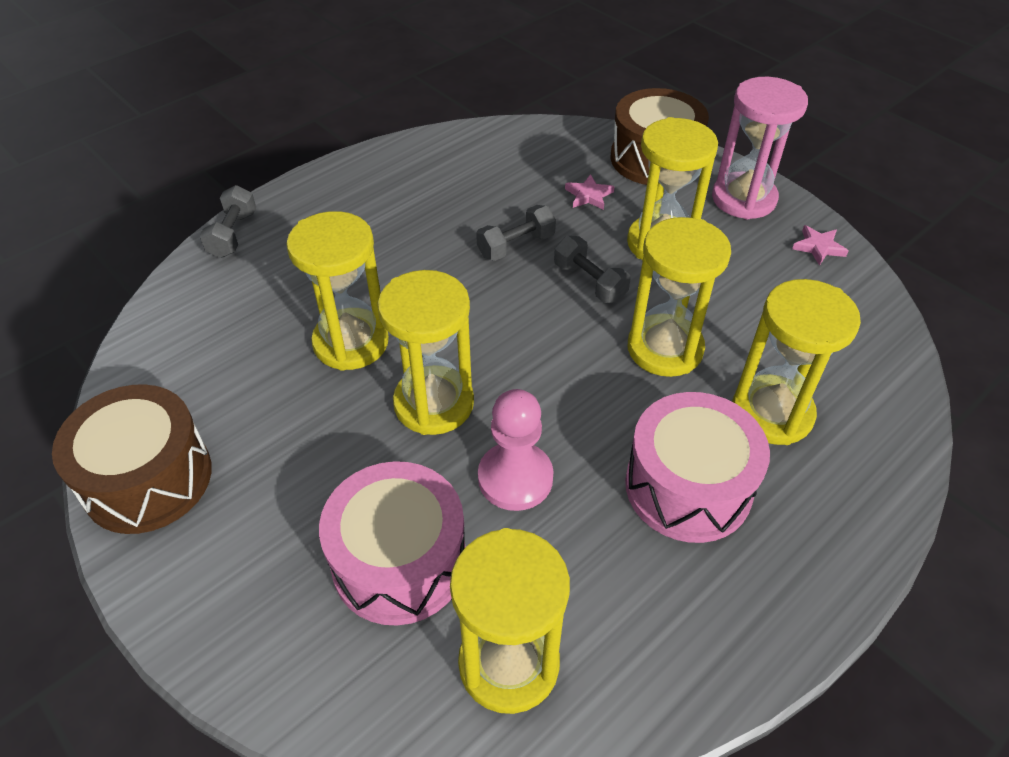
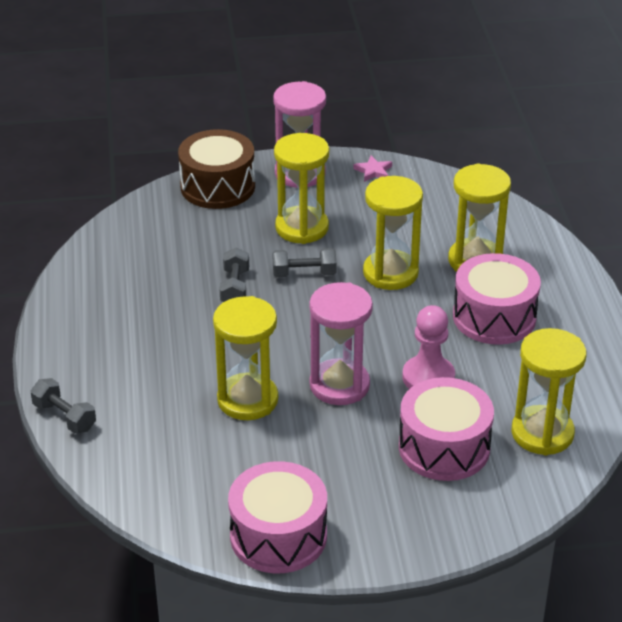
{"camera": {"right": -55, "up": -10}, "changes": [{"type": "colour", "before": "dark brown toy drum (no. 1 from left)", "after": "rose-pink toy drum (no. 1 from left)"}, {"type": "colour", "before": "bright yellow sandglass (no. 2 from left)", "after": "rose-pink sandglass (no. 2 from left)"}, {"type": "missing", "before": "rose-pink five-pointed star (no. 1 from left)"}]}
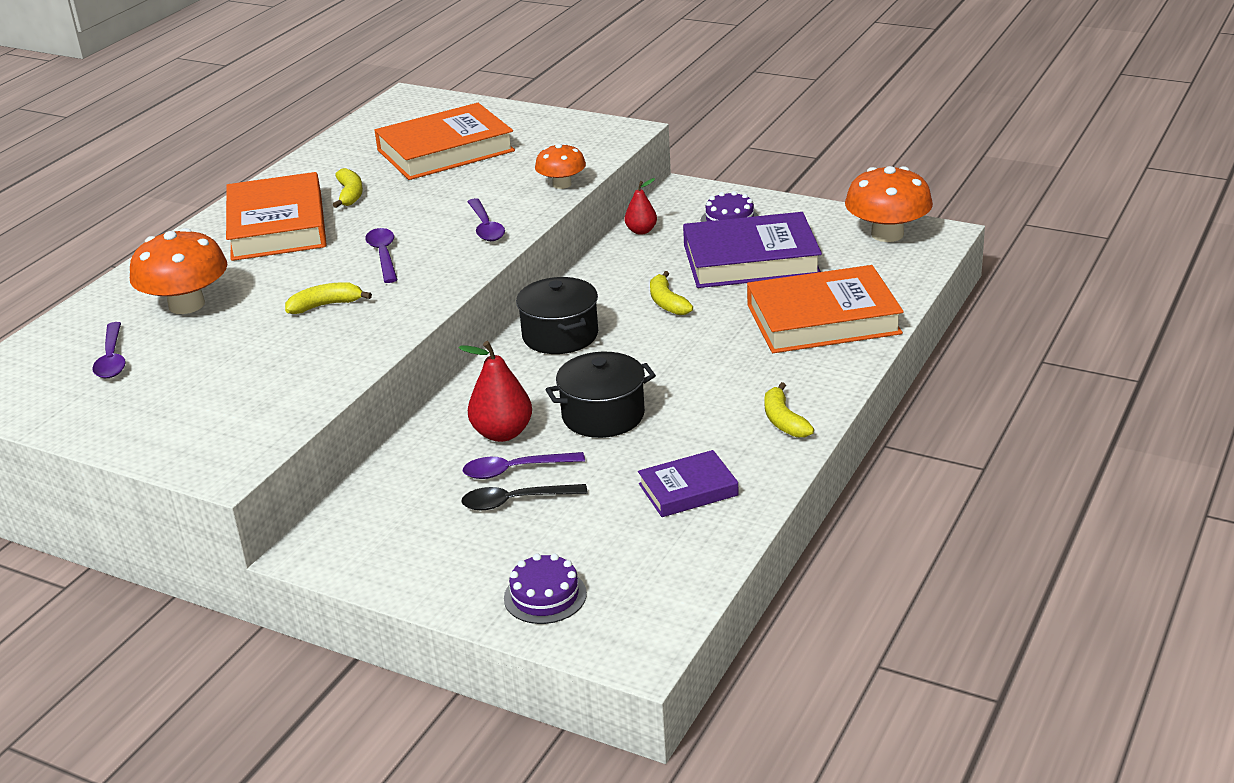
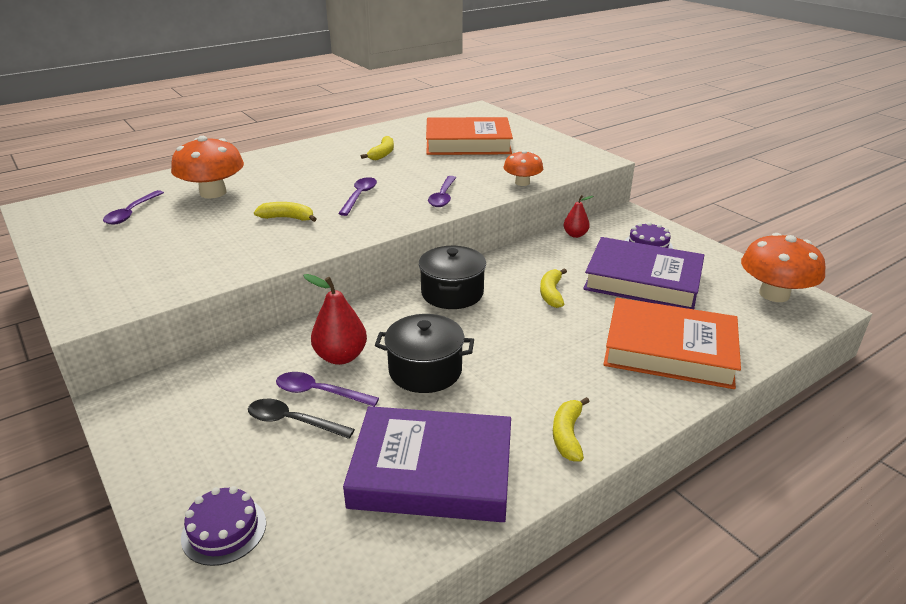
{"camera": {"right": 25, "up": 0}, "changes": [{"type": "missing", "before": "orange book (no. 1 from left)"}, {"type": "size", "before": "violet book (no. 1 from left)", "scale": 1.86}]}
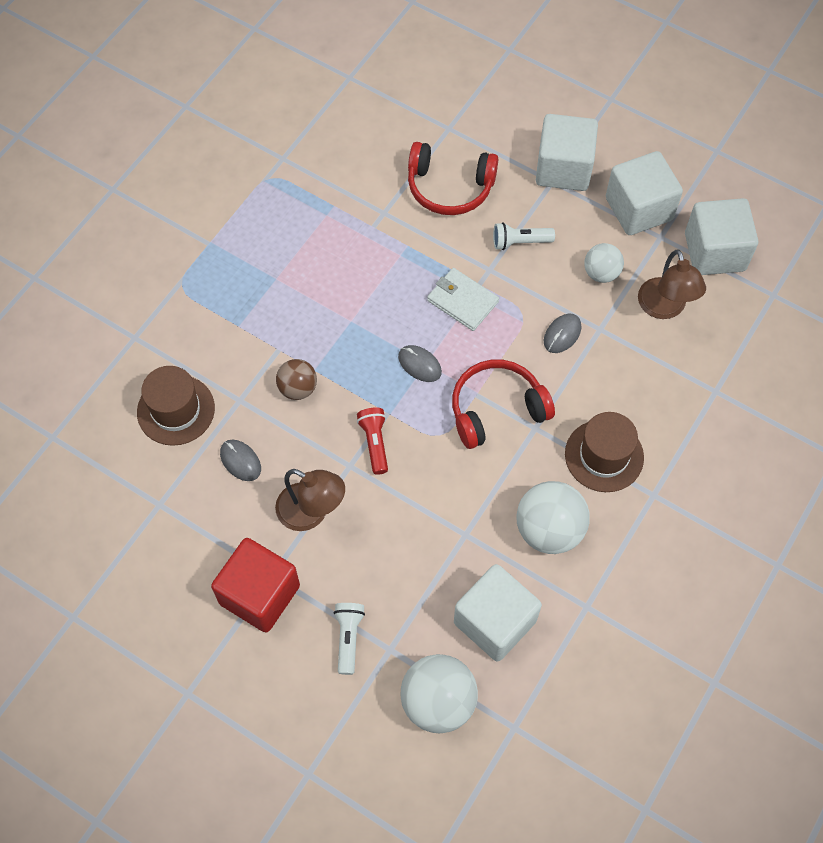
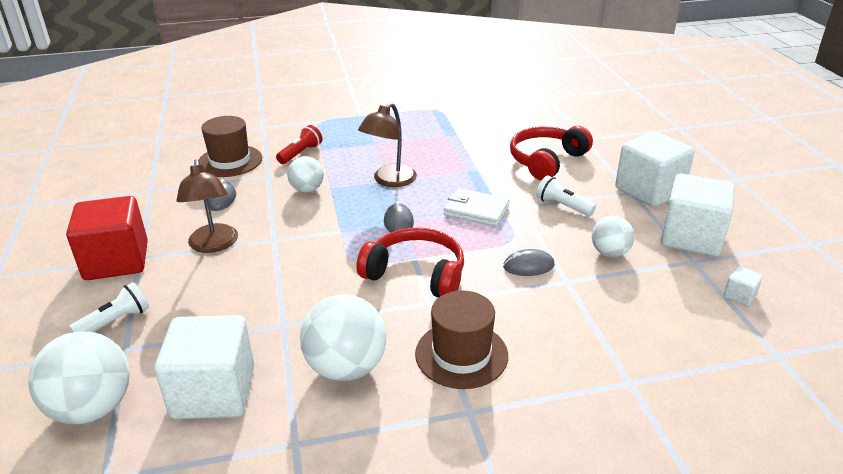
{"camera": {"right": 45, "up": -30}, "changes": [{"type": "colour", "before": "dark brown play ball", "after": "white play ball (no. 2 from left)"}, {"type": "relocated", "before": "red torch"}, {"type": "spun", "before": "red headset (no. 1 from left in the first image)", "turn": 75}, {"type": "spun", "before": "white card wallet", "turn": -60}, {"type": "relocated", "before": "dark brown desk lamp (no. 2 from left)"}, {"type": "size", "before": "white solid cube (no. 4 from left)", "scale": 0.41}]}
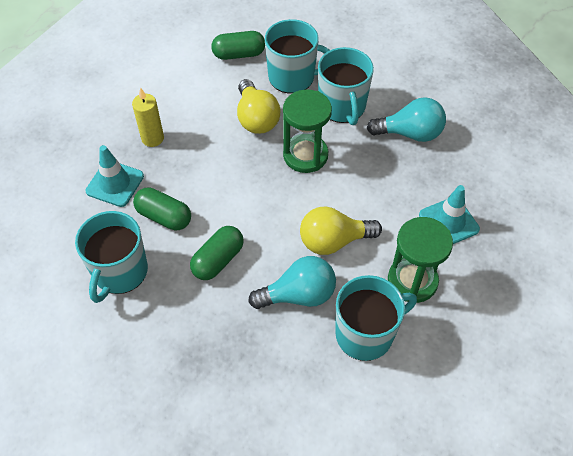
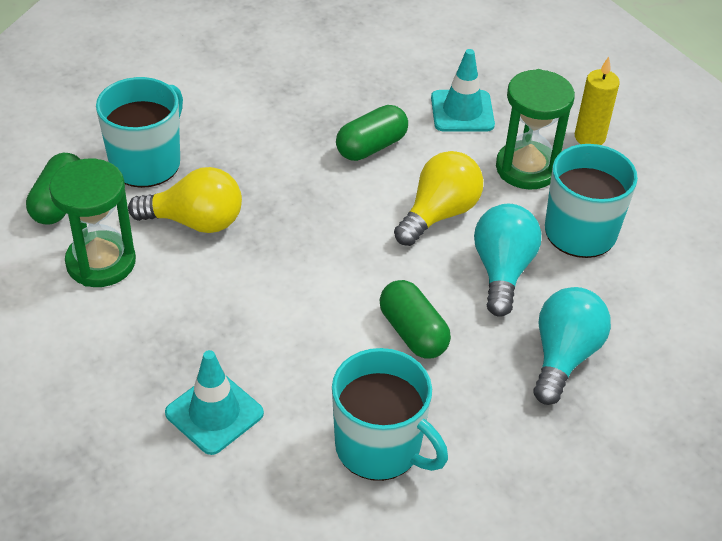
{"camera": {"right": -70, "up": -10}, "changes": [{"type": "relocated", "before": "bright yellow wax candle"}, {"type": "relocated", "before": "green pill (no. 1 from left in the first image)", "after": "green pill (no. 2 from left)"}, {"type": "relocated", "before": "green sandglass (no. 1 from left)"}, {"type": "spun", "before": "bright yellow bulb (no. 2 from left)", "turn": -150}, {"type": "missing", "before": "turquoise coffee mug (no. 3 from left)"}, {"type": "relocated", "before": "turquoise bulb (no. 2 from left)"}]}
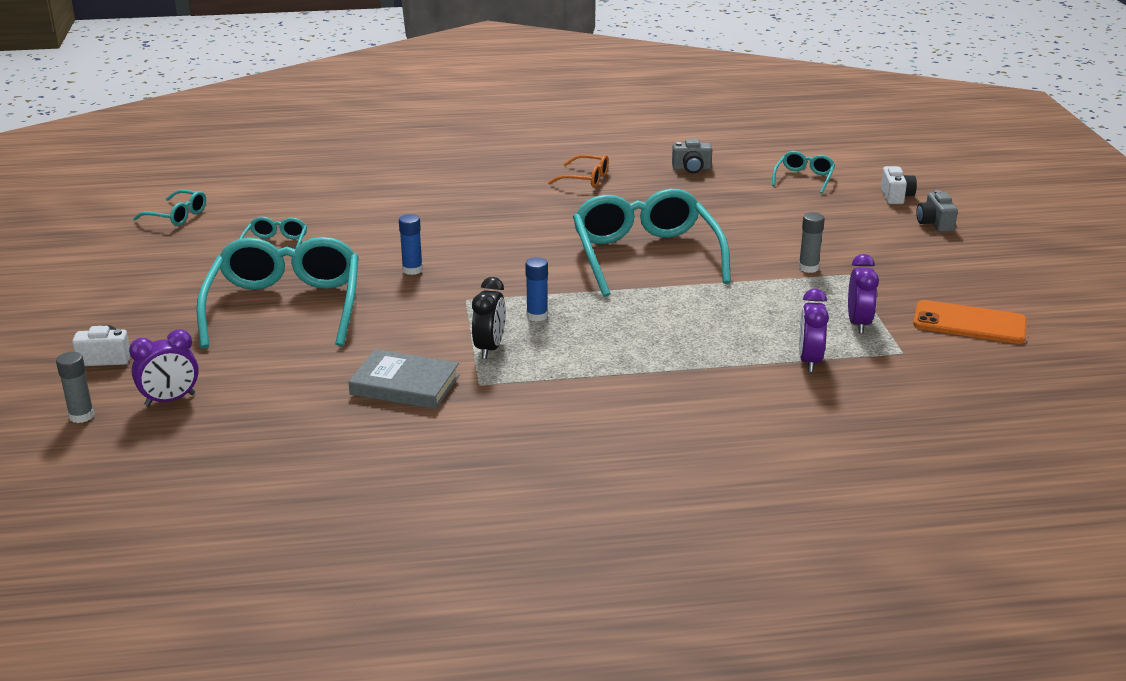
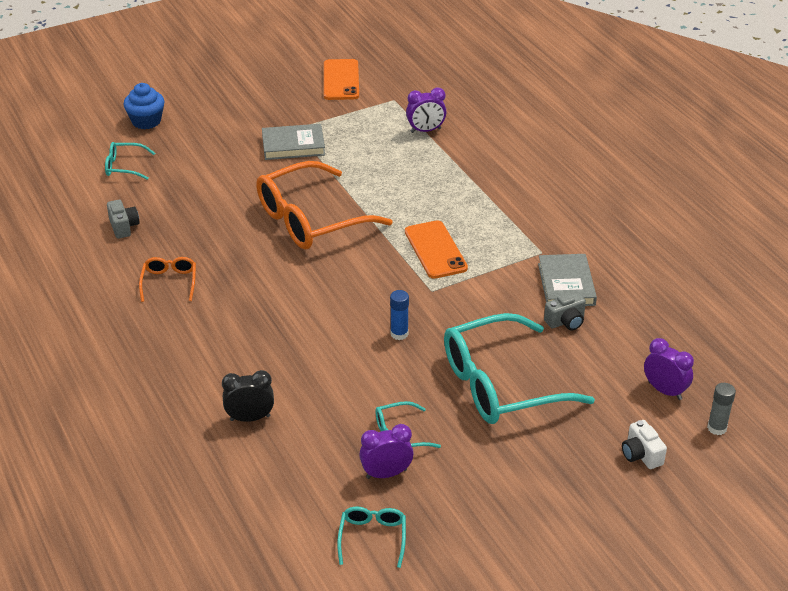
{"camera": {"right": -110, "up": 10}, "changes": [{"type": "relocated", "before": "ebony alarm clock"}, {"type": "exchanged", "before": "blue glue (no. 2 from left)", "after": "orange phone (no. 2 from left)"}, {"type": "colour", "before": "turquoise eyeglasses (no. 4 from left)", "after": "orange eyeglasses (no. 2 from left)"}, {"type": "exchanged", "before": "gray glue (no. 2 from left)", "after": "gray book (no. 1 from left)"}, {"type": "relocated", "before": "violet alarm clock (no. 3 from left in the first image)", "after": "violet alarm clock (no. 1 from left)"}, {"type": "exchanged", "before": "white compact camera (no. 2 from left)", "after": "blue muffin"}, {"type": "relocated", "before": "gray compact camera (no. 2 from left)"}]}
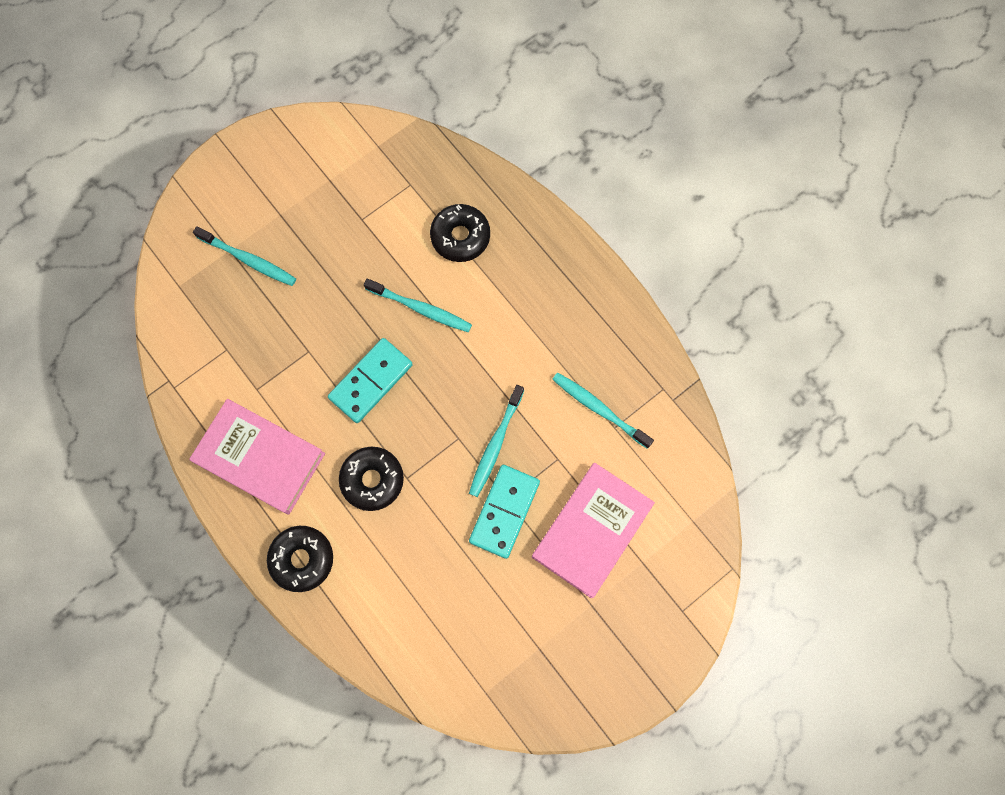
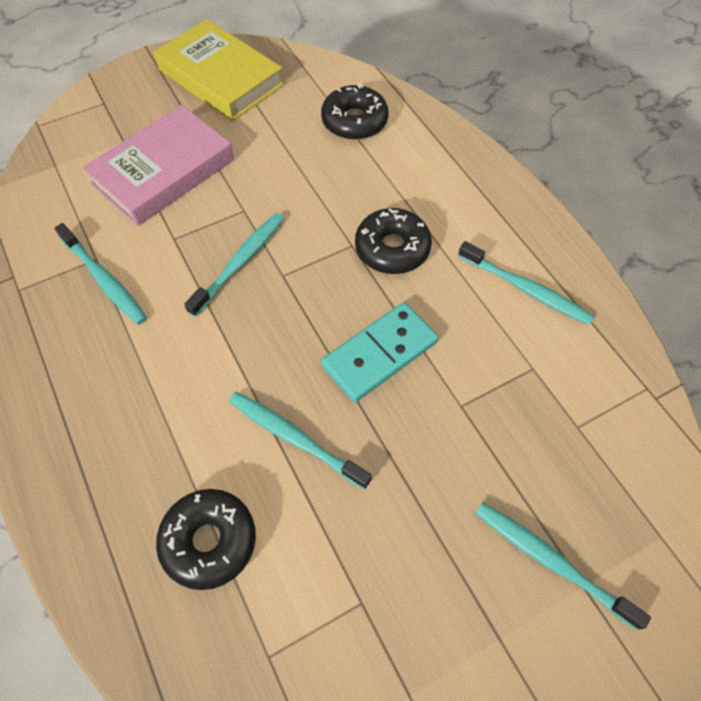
{"camera": {"right": -170, "up": -15}, "changes": [{"type": "exchanged", "before": "rose-pink book (no. 1 from left)", "after": "turquoise toothbrush (no. 4 from left)"}, {"type": "relocated", "before": "ebony doughnut (no. 1 from left in the first image)", "after": "ebony doughnut (no. 2 from left)"}, {"type": "missing", "before": "turquoise domino tile (no. 2 from left)"}, {"type": "appeared", "after": "bright yellow book"}]}
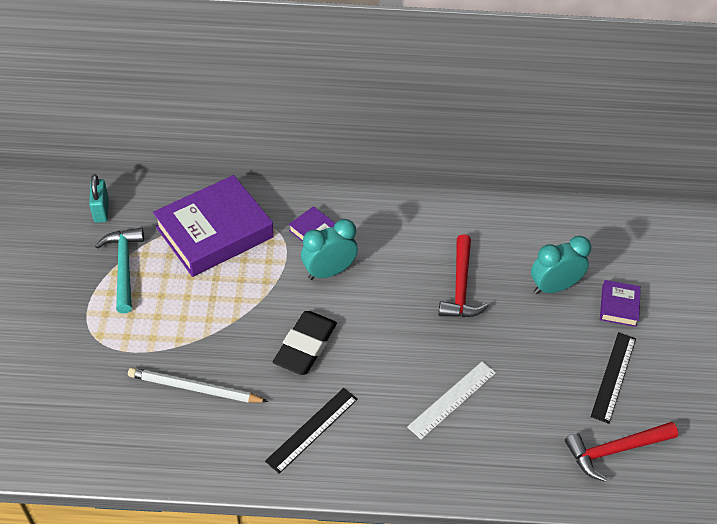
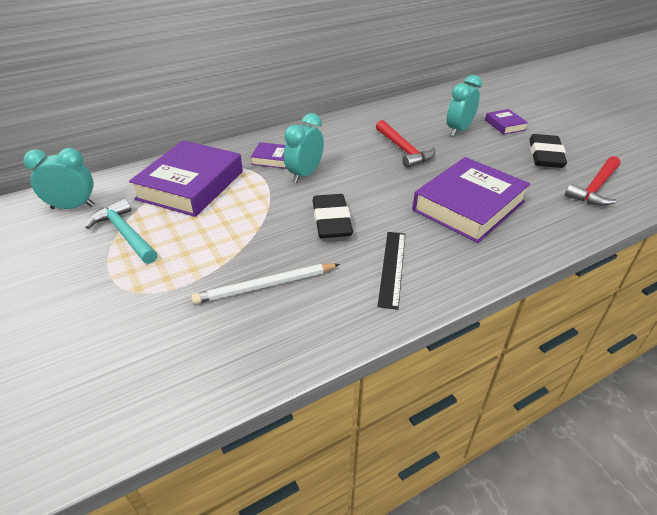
{"camera": {"right": -30, "up": -10}, "changes": [{"type": "exchanged", "before": "turquoise padlock", "after": "turquoise alarm clock (no. 1 from left)"}, {"type": "exchanged", "before": "white straightedge", "after": "violet book (no. 3 from left)"}, {"type": "exchanged", "before": "ebony straightedge (no. 2 from left)", "after": "ebony eraser (no. 2 from left)"}]}
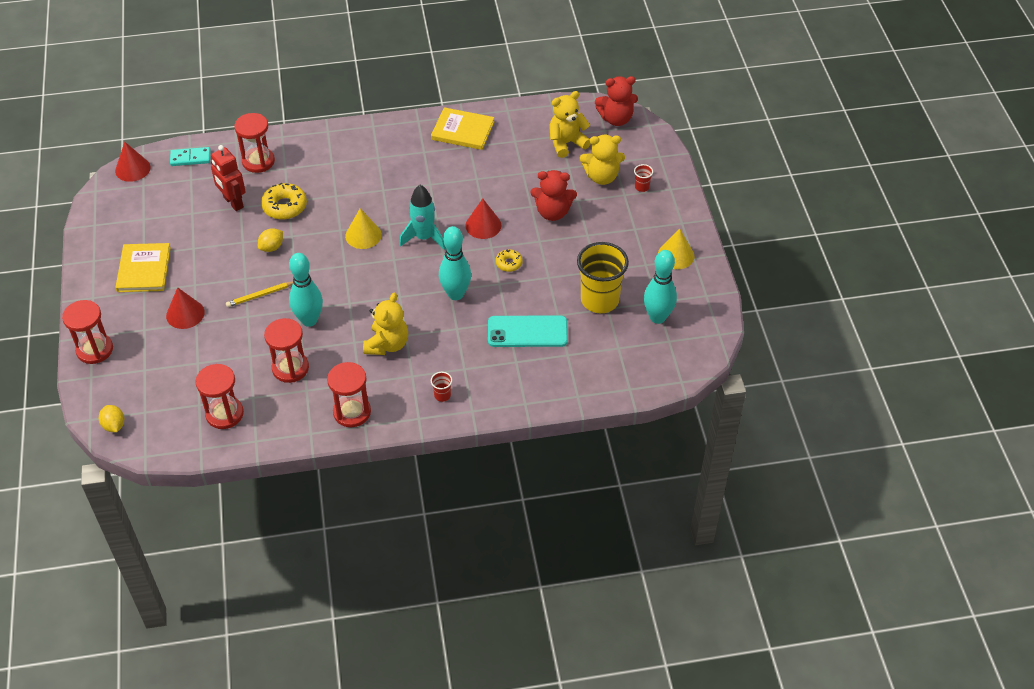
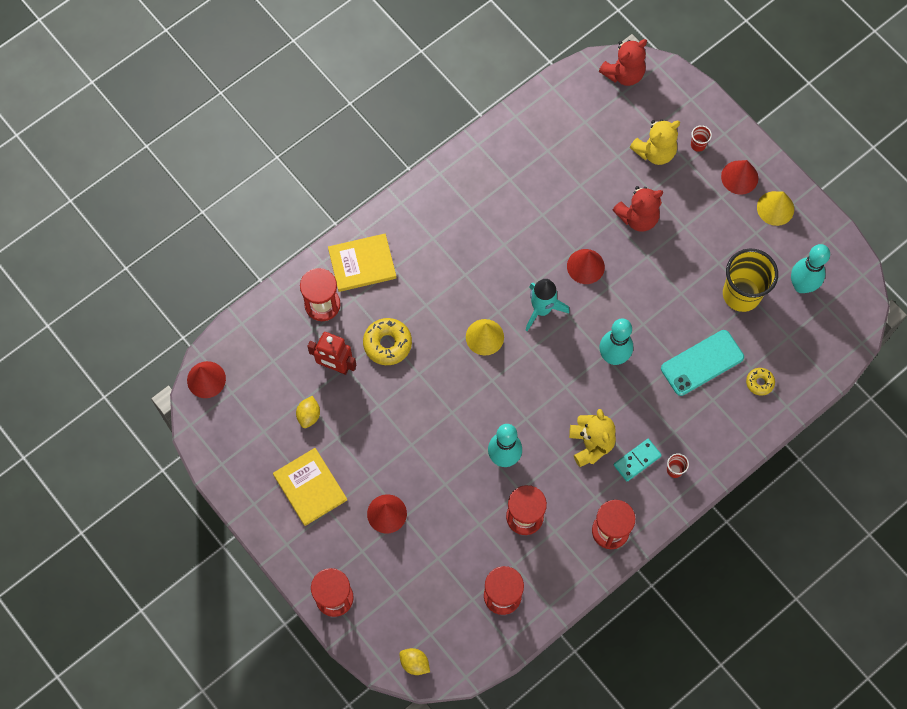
{"camera": {"right": -30, "up": 20}, "changes": [{"type": "relocated", "before": "turquoise domino tile"}, {"type": "missing", "before": "bright yellow lead pencil"}, {"type": "relocated", "before": "bright yellow lemon (no. 2 from left in the first image)", "after": "bright yellow lemon (no. 1 from left)"}, {"type": "relocated", "before": "bright yellow book (no. 2 from left)"}, {"type": "relocated", "before": "bright yellow doughnut (no. 2 from left)"}, {"type": "missing", "before": "bright yellow teddy (no. 2 from left)"}, {"type": "appeared", "after": "red cone (no. 4 from left)"}]}
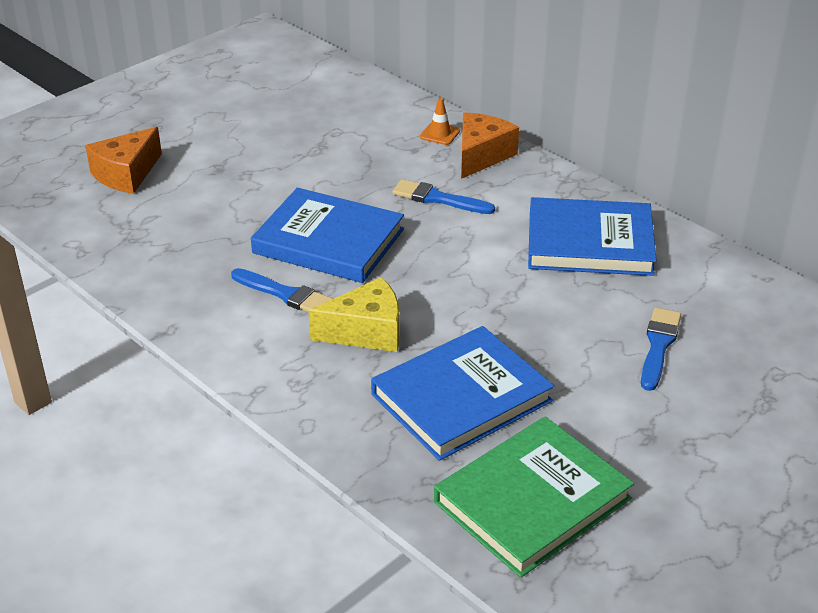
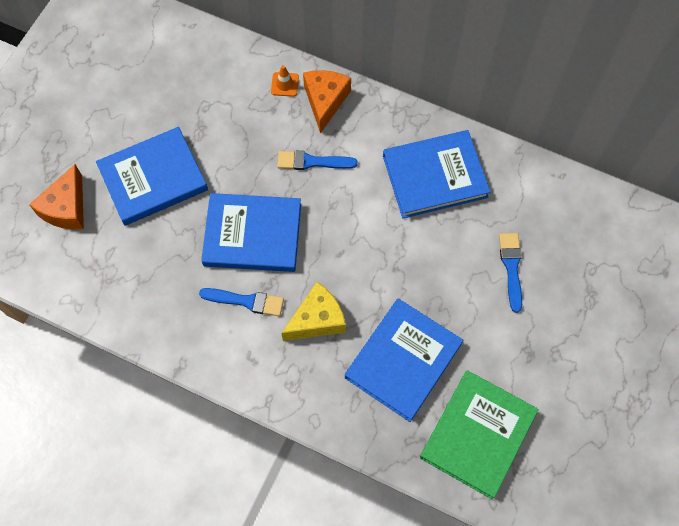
{"camera": {"right": -20, "up": 30}, "changes": [{"type": "appeared", "after": "blue book (no. 1 from left)"}]}
